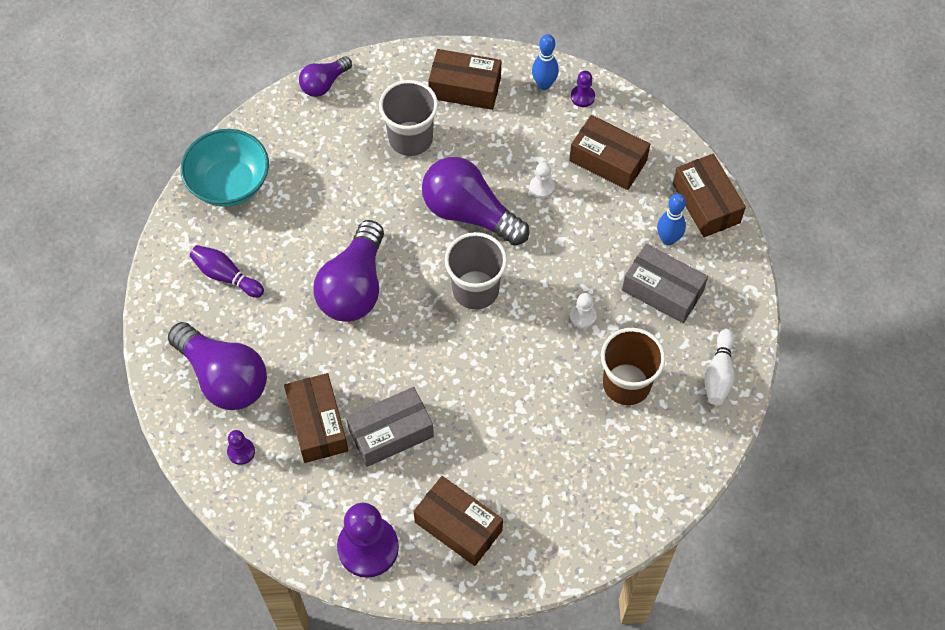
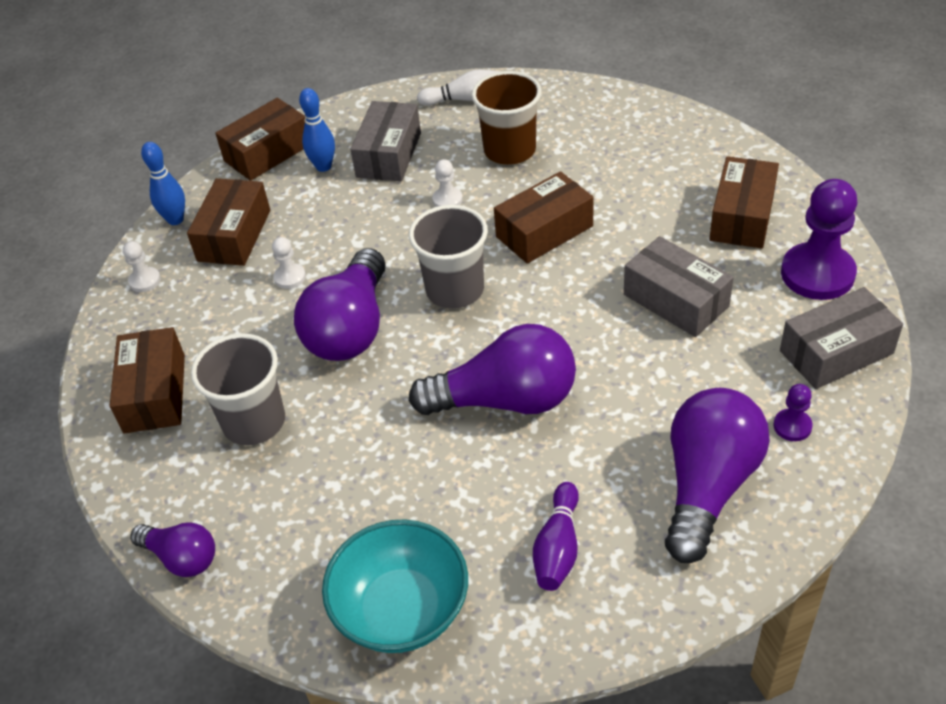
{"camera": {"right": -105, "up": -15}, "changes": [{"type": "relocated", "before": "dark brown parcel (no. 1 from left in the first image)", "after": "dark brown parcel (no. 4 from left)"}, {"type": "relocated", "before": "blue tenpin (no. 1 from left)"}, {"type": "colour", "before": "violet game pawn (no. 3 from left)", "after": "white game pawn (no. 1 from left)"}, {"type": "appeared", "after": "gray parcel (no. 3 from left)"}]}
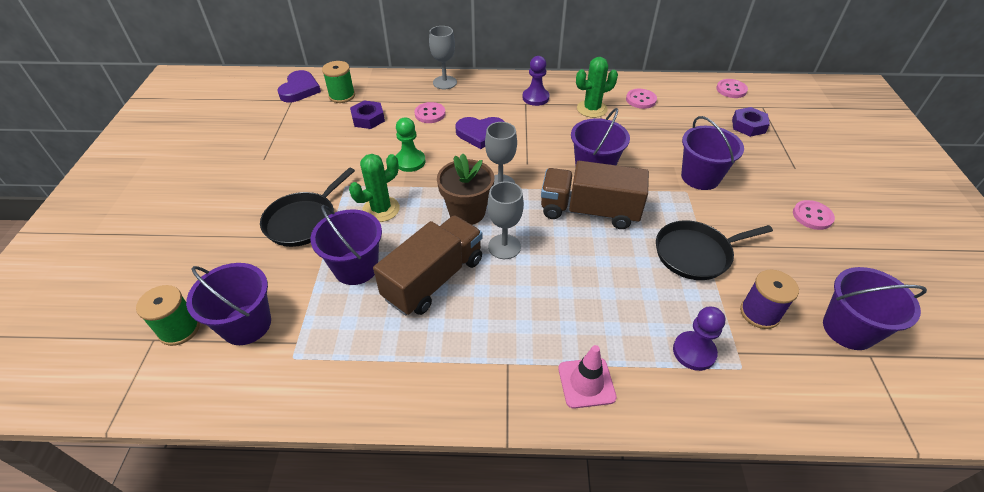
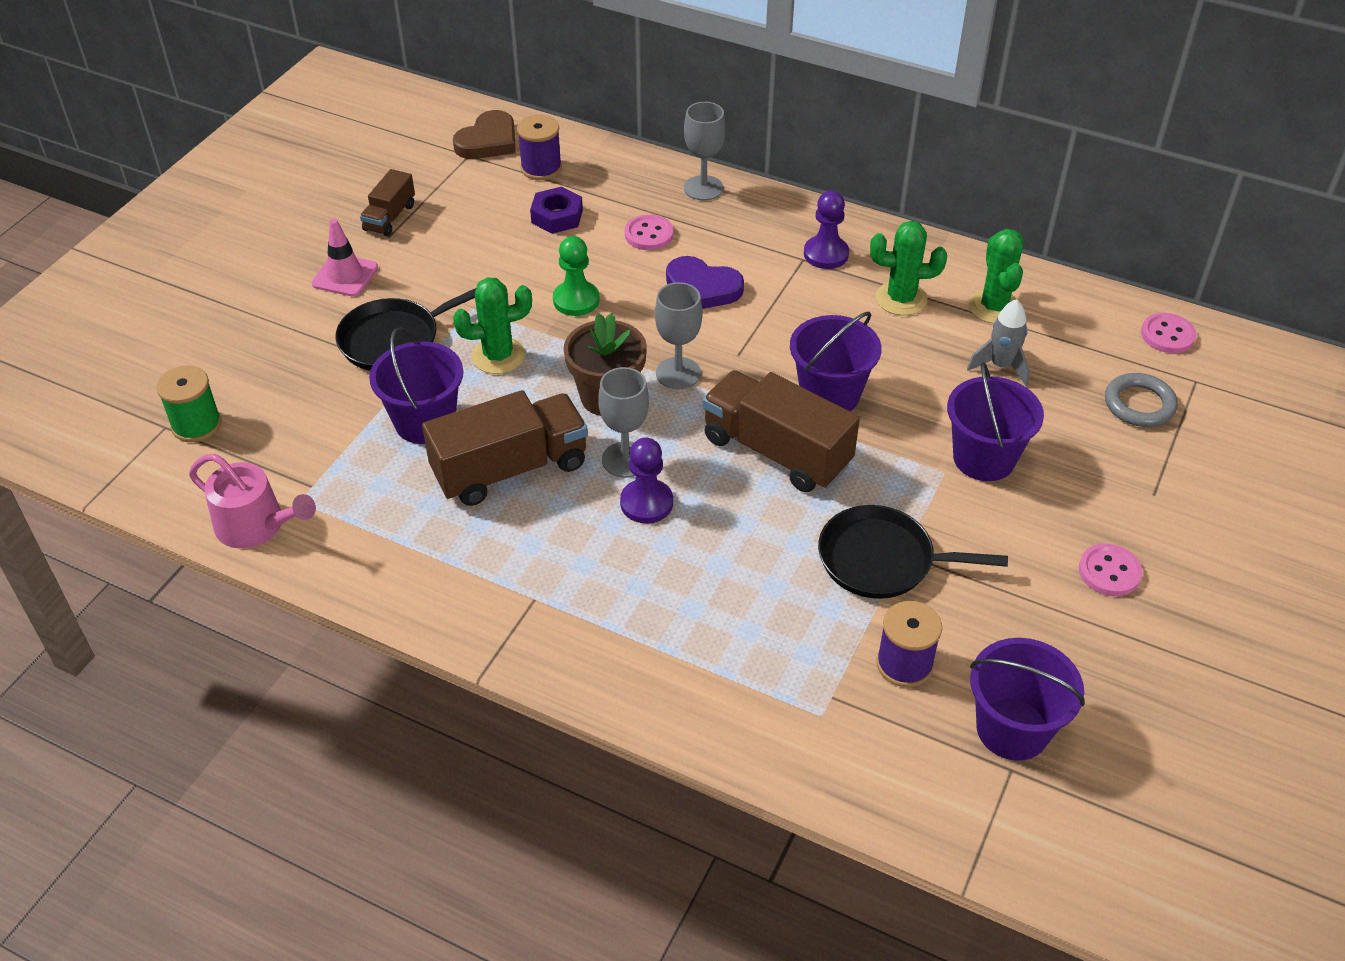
{"camera": {"right": 25, "up": 0}, "changes": [{"type": "missing", "before": "violet pail (no. 1 from left)"}, {"type": "colour", "before": "violet heart (no. 1 from left)", "after": "dark brown heart"}, {"type": "colour", "before": "green spool (no. 2 from left)", "after": "violet spool (no. 1 from left)"}, {"type": "relocated", "before": "rose-pink road cone"}, {"type": "exchanged", "before": "rose-pink sewing button (no. 2 from left)", "after": "green saguaro cactus (no. 3 from left)"}, {"type": "relocated", "before": "violet game pawn (no. 2 from left in the first image)", "after": "violet game pawn (no. 1 from left)"}, {"type": "exchanged", "before": "violet hex nut (no. 2 from left)", "after": "gray ring"}, {"type": "appeared", "after": "rose-pink watering can"}, {"type": "appeared", "after": "dark brown truck (no. 1 from left)"}, {"type": "appeared", "after": "gray toy rocket"}]}
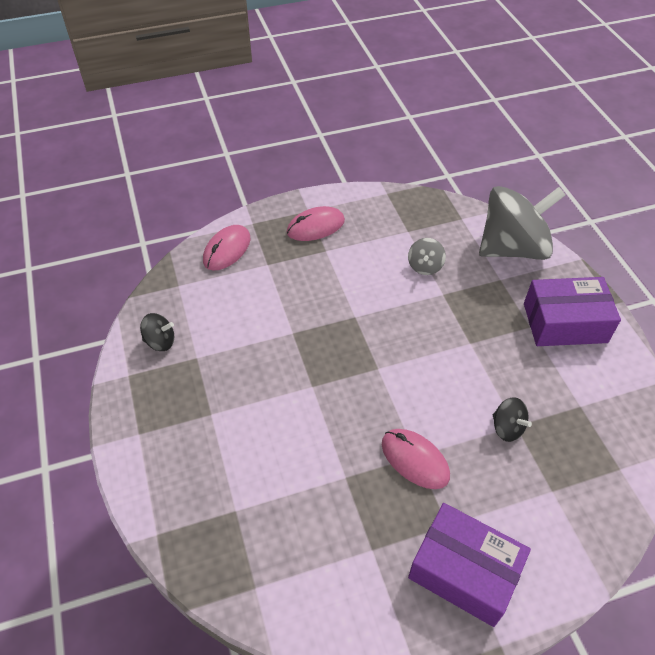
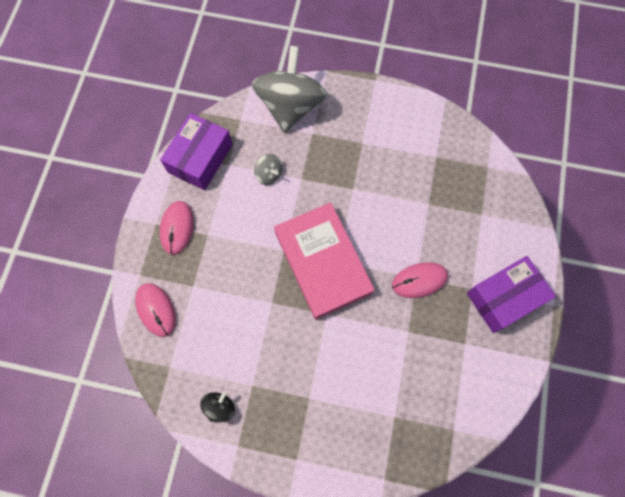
{"camera": {"right": -60, "up": 20}, "changes": [{"type": "missing", "before": "ebony toy top (no. 2 from left)"}, {"type": "relocated", "before": "violet parcel (no. 2 from left in the first image)", "after": "violet parcel (no. 1 from left)"}, {"type": "appeared", "after": "rose-pink book"}]}
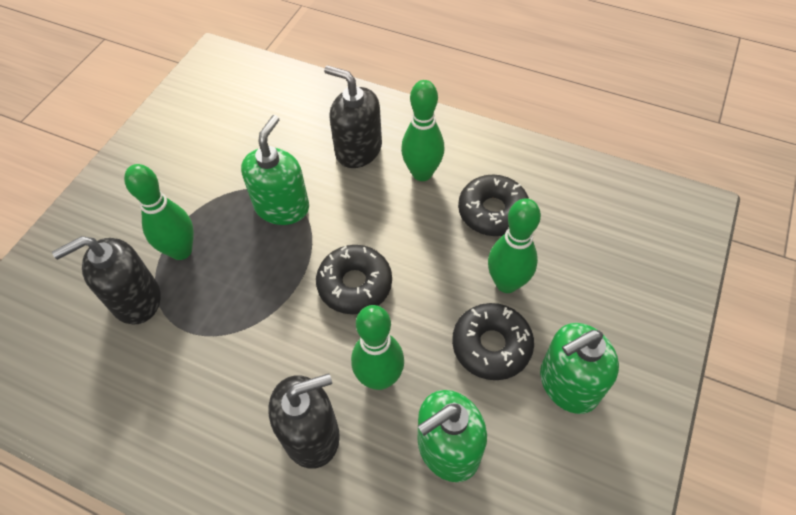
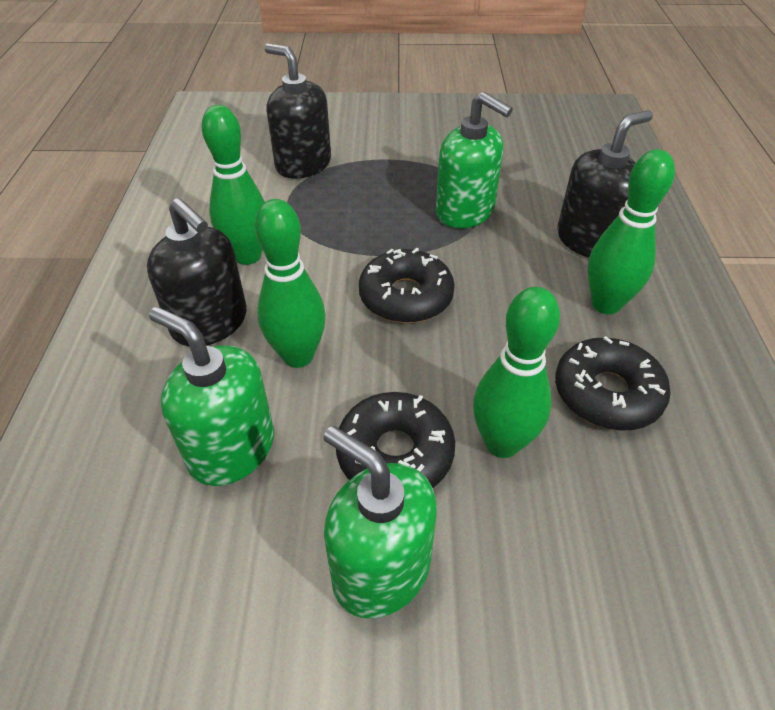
{"camera": {"right": 65, "up": -10}, "changes": [{"type": "relocated", "before": "green tenpin (no. 1 from left)"}, {"type": "spun", "before": "green soap dispenser (no. 1 from left in the first image)", "turn": 45}, {"type": "spun", "before": "ebony soap dispenser (no. 3 from left)", "turn": 45}]}
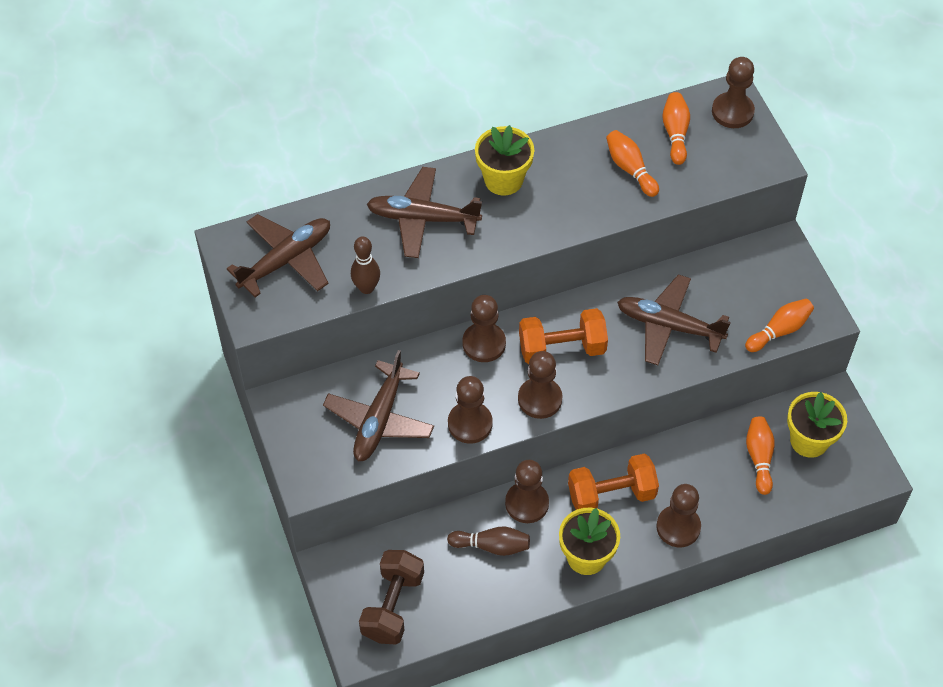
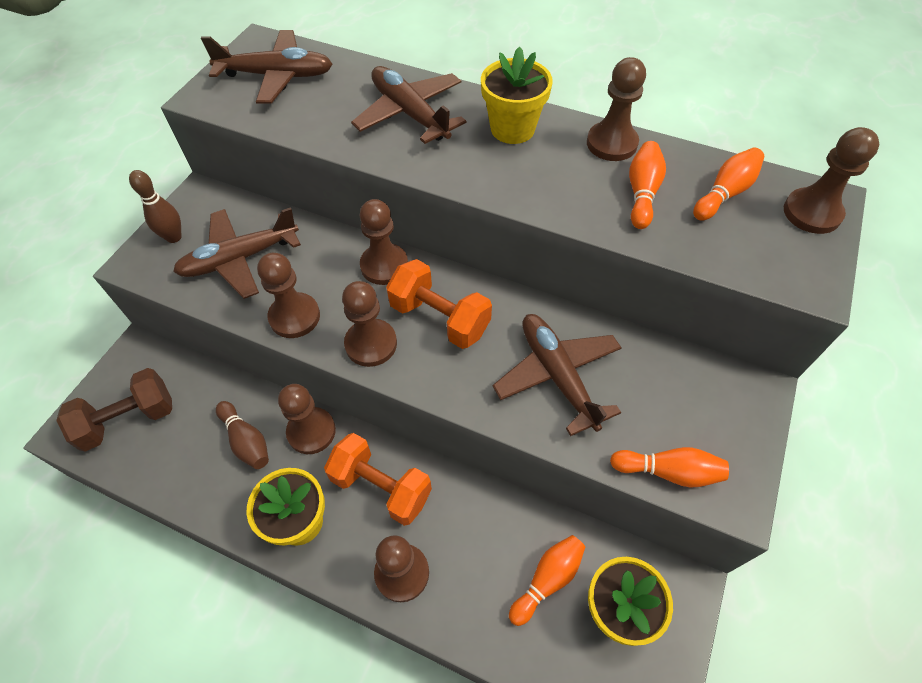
{"camera": {"right": 45, "up": 0}, "changes": [{"type": "relocated", "before": "dark brown tenpin (no. 1 from left)"}, {"type": "appeared", "after": "dark brown game pawn (no. 6 from left)"}]}
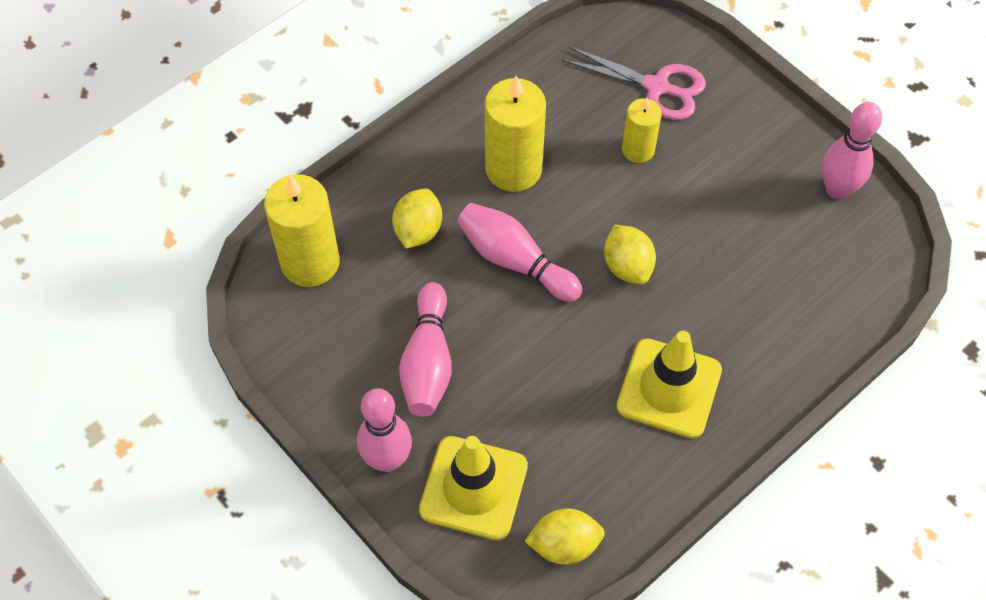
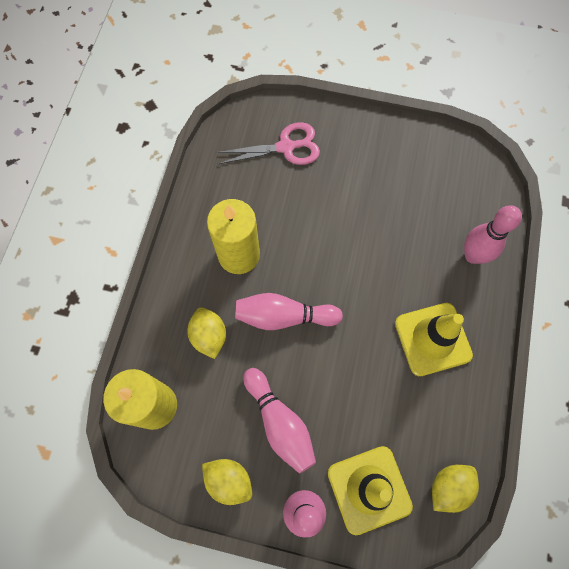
{"camera": {"right": -35, "up": 10}, "changes": [{"type": "relocated", "before": "bright yellow lemon (no. 3 from left in the first image)", "after": "bright yellow lemon (no. 2 from left)"}, {"type": "missing", "before": "bright yellow wax candle (no. 3 from left)"}, {"type": "relocated", "before": "rose-pink tenpin (no. 4 from left)"}]}
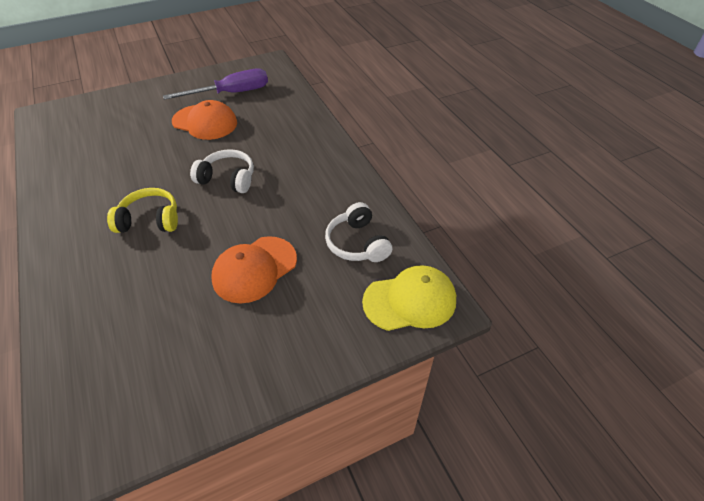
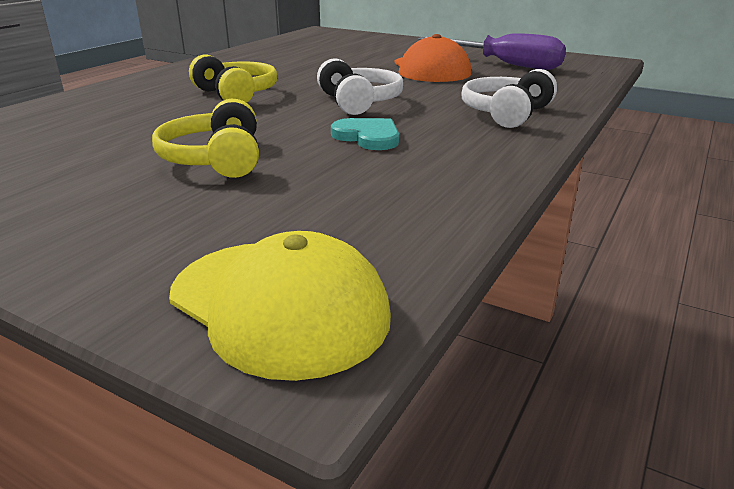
{"camera": {"right": 55, "up": -20}, "changes": [{"type": "exchanged", "before": "orange peaked cap (no. 2 from left)", "after": "bright yellow headset (no. 1 from left)"}, {"type": "relocated", "before": "white headset (no. 2 from left)"}, {"type": "appeared", "after": "turquoise heart"}]}
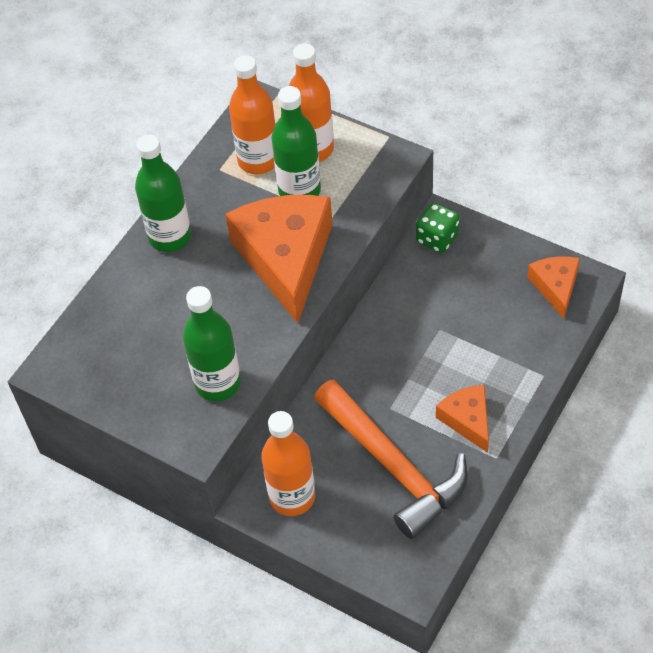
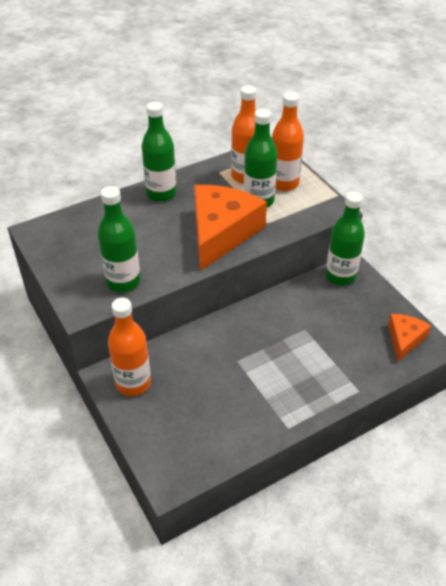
{"camera": {"right": 25, "up": -10}, "changes": [{"type": "missing", "before": "orange claw hammer"}, {"type": "exchanged", "before": "green dice", "after": "green drink bottle (no. 4 from left)"}, {"type": "missing", "before": "orange piece of cheese (no. 2 from left)"}]}
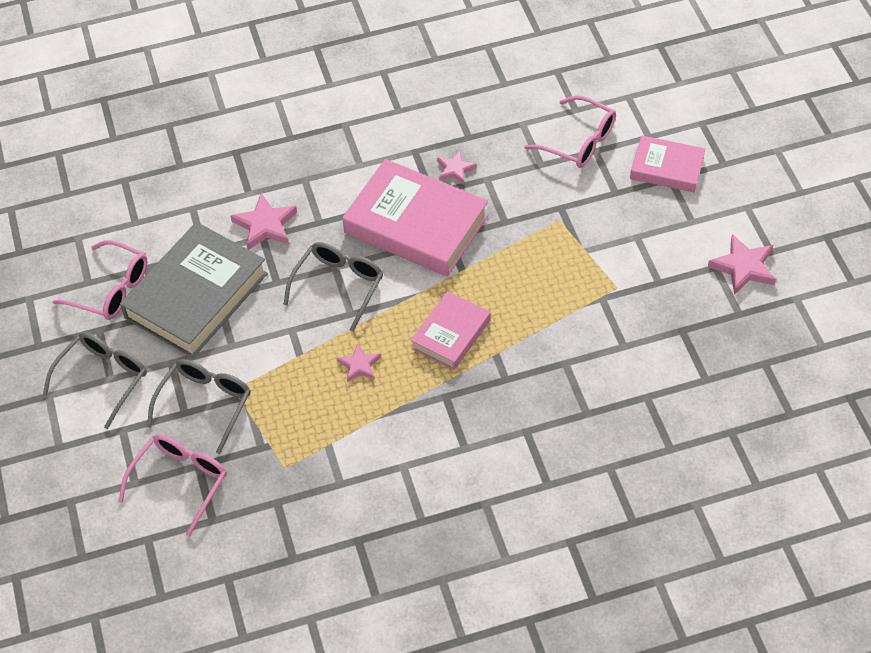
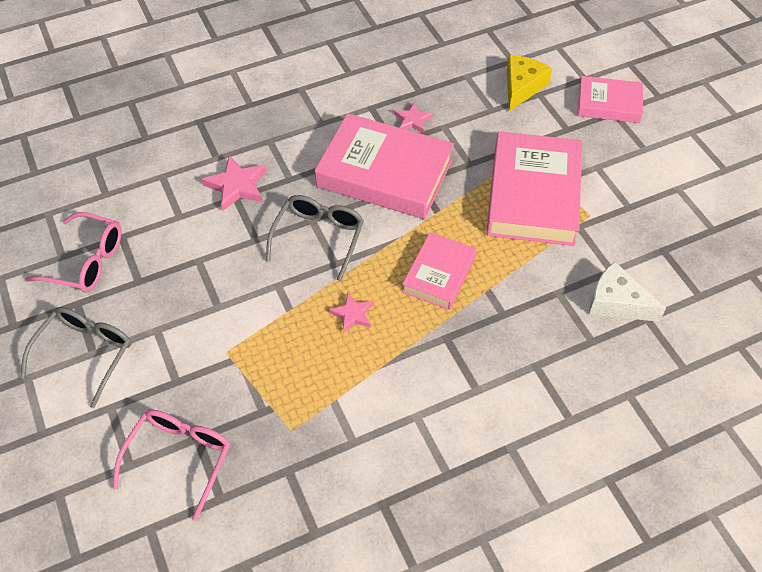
{"camera": {"right": -10, "up": 0}, "changes": [{"type": "missing", "before": "gray book"}, {"type": "missing", "before": "gray eyeglasses (no. 2 from left)"}, {"type": "exchanged", "before": "rose-pink eyeglasses (no. 3 from left)", "after": "bright yellow piece of cheese"}, {"type": "missing", "before": "rose-pink five-pointed star (no. 4 from left)"}, {"type": "appeared", "after": "rose-pink book (no. 3 from left)"}, {"type": "appeared", "after": "white piece of cheese"}]}
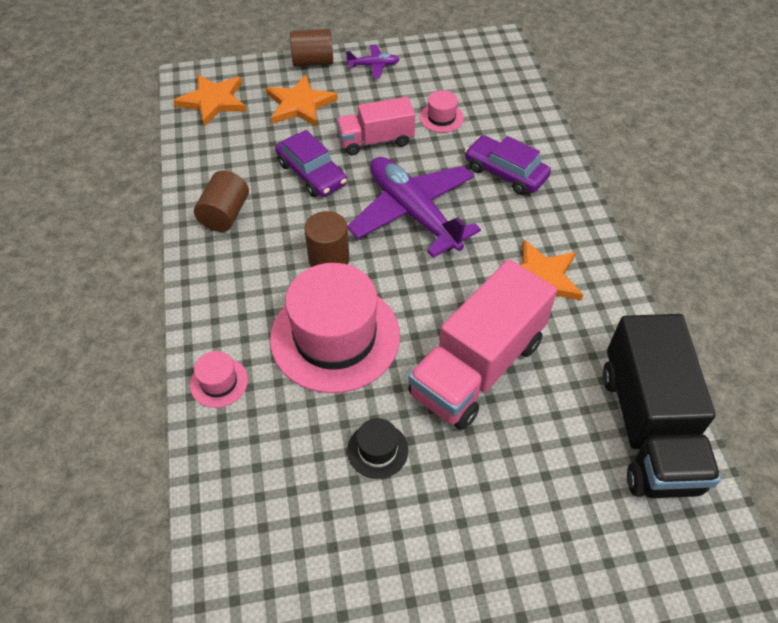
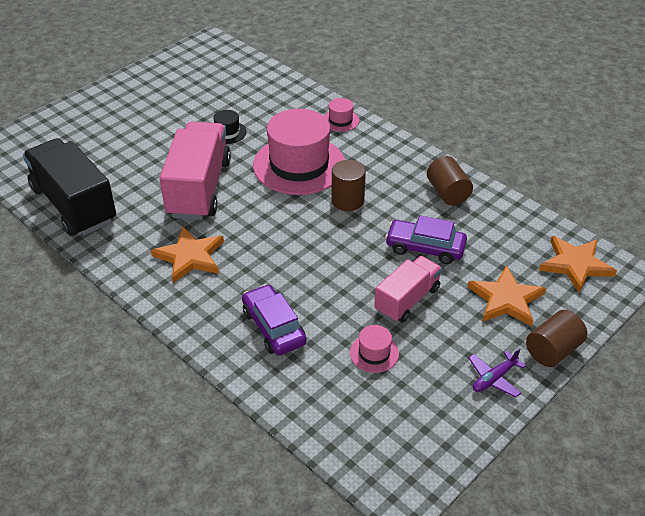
{"camera": {"right": 145, "up": -10}, "changes": [{"type": "missing", "before": "violet plane (no. 2 from left)"}, {"type": "spun", "before": "violet toy car (no. 2 from left in the first image)", "turn": -120}]}
